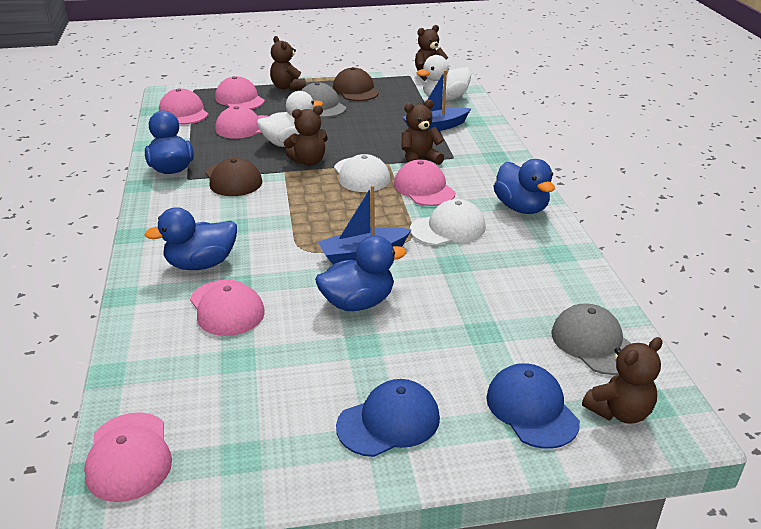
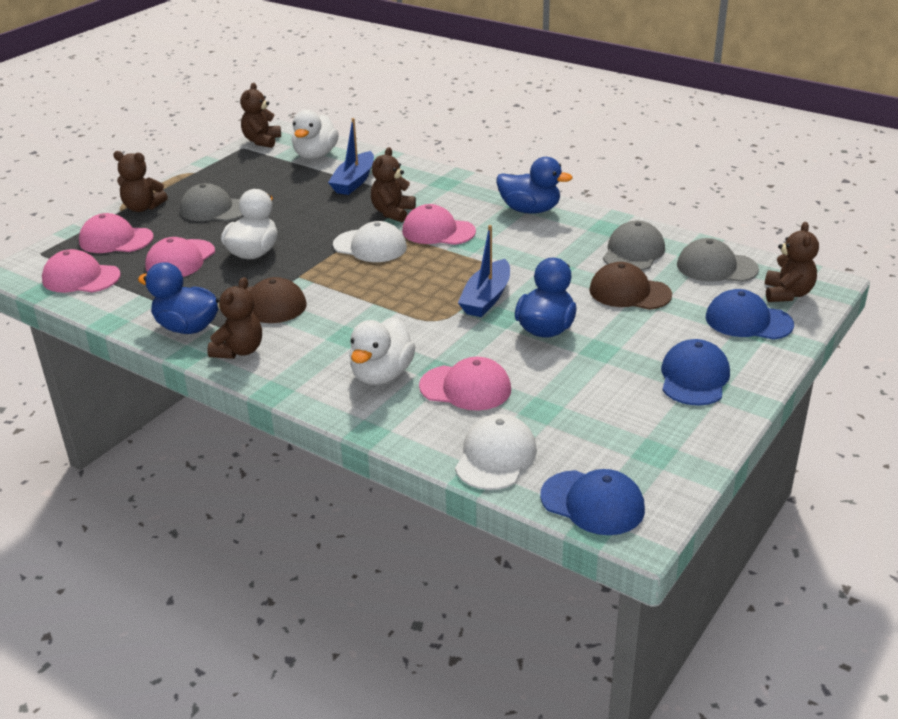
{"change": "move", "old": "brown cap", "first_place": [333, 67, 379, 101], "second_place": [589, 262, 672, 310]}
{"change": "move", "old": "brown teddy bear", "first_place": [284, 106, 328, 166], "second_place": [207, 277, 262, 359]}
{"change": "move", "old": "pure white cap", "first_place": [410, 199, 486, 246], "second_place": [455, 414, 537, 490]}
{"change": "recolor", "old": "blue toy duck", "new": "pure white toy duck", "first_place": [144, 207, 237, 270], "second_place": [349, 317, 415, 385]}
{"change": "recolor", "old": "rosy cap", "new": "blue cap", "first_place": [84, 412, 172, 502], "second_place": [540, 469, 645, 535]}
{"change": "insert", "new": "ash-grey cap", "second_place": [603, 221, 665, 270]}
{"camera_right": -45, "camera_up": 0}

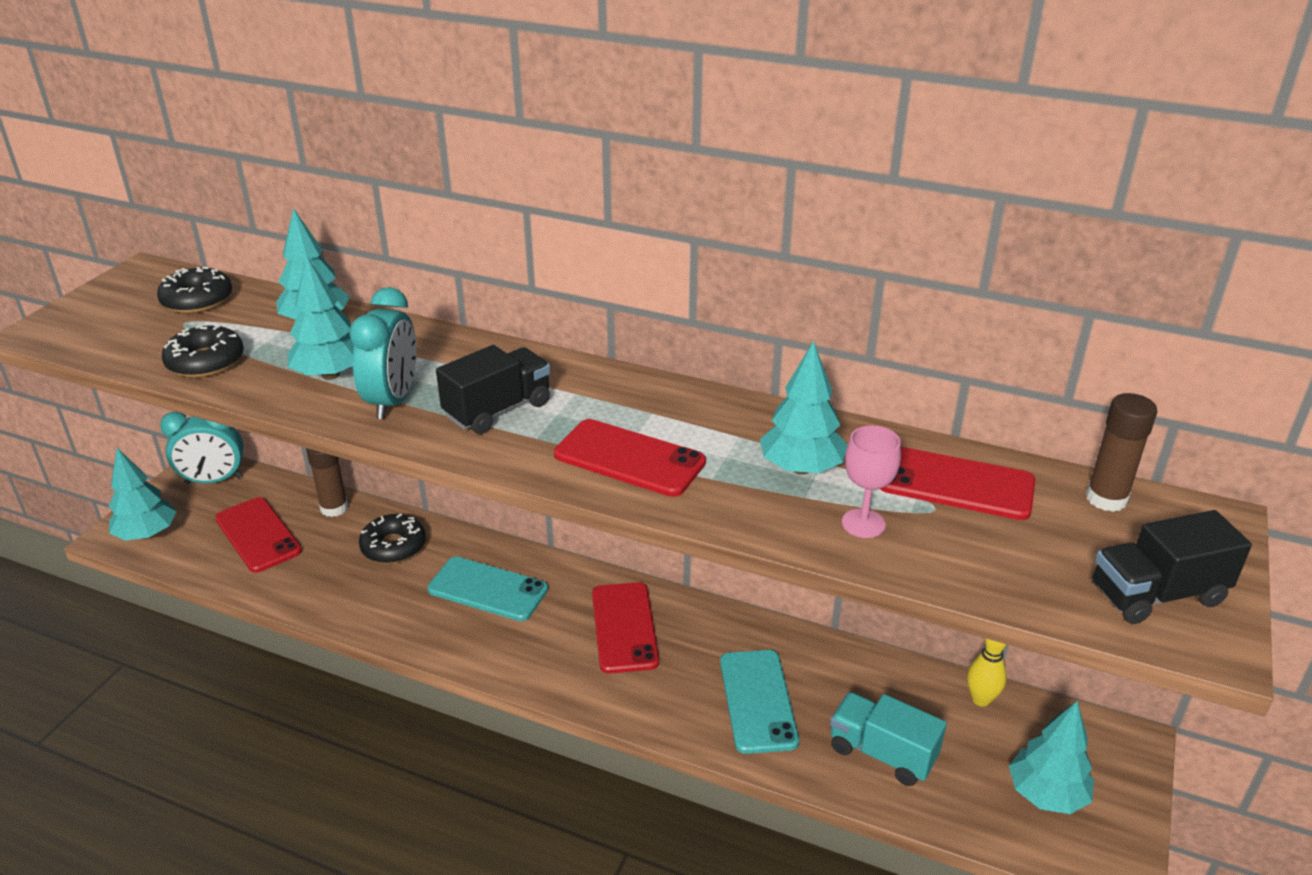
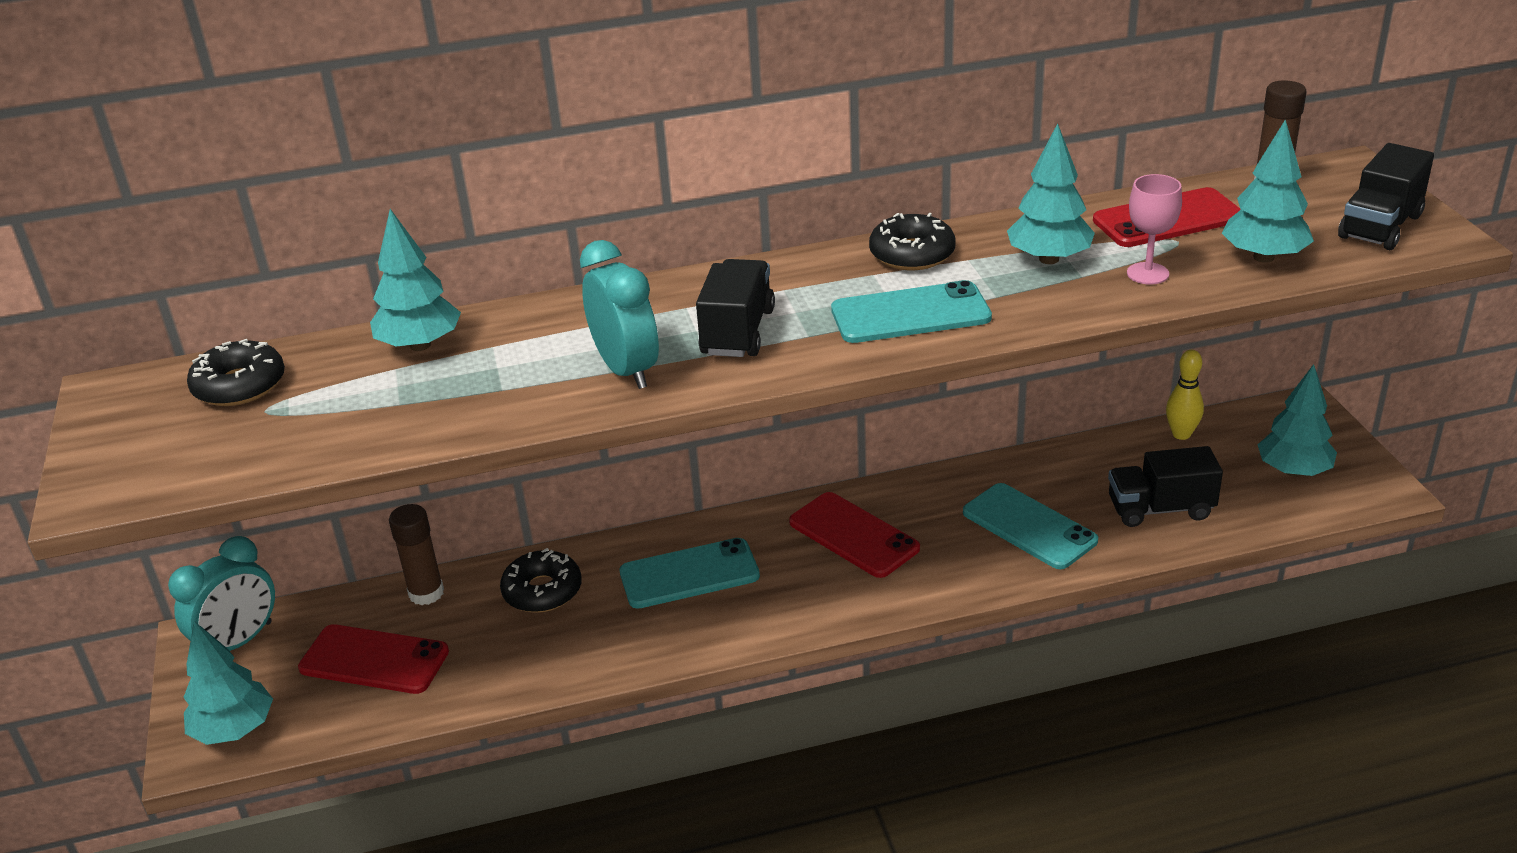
{"change": "move", "old": "turquoise toy tree", "first_place": [288, 256, 354, 380], "second_place": [1222, 119, 1314, 263]}
{"change": "move", "old": "black glazed donut", "first_place": [162, 324, 244, 378], "second_place": [869, 213, 955, 270]}
{"change": "recolor", "old": "red smartphone", "new": "turquoise smartphone", "first_place": [554, 419, 706, 497], "second_place": [831, 280, 992, 343]}
{"change": "recolor", "old": "turquoise truck", "new": "black truck", "first_place": [830, 692, 947, 786], "second_place": [1108, 446, 1223, 527]}
{"camera_right": -35, "camera_up": 0}

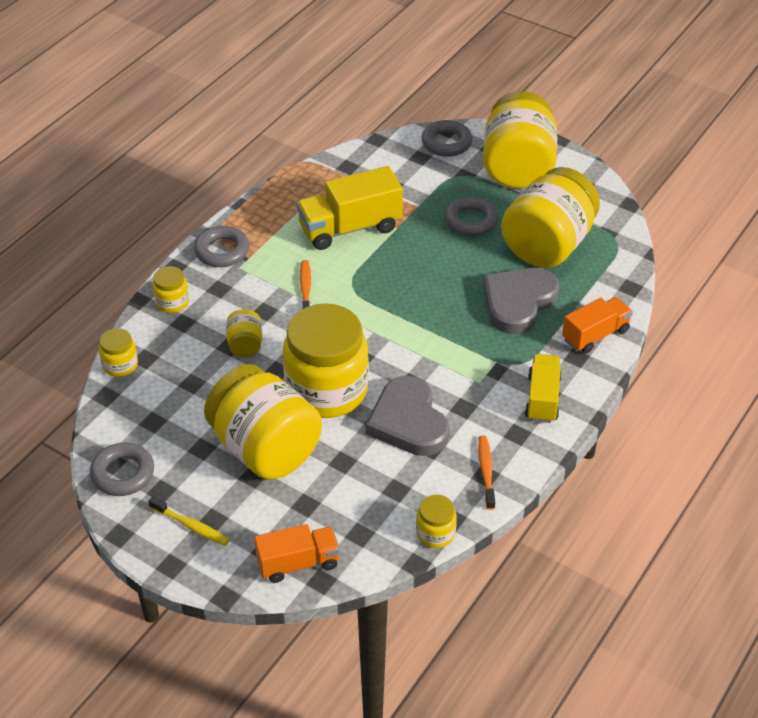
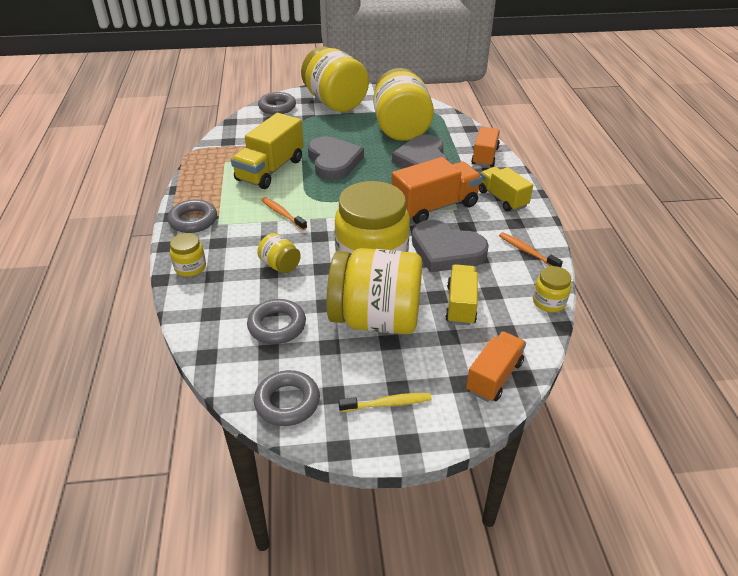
{"change": "move", "old": "ash-grey ring", "first_place": [445, 196, 499, 236], "second_place": [247, 299, 306, 344]}
{"change": "delete", "old": "yellow preserve jar", "first_place": [99, 328, 138, 377]}
{"change": "insert", "new": "ash-grey heart shape", "second_place": [308, 136, 364, 180]}
{"change": "insert", "new": "orange truck", "second_place": [391, 157, 482, 224]}
{"change": "insert", "new": "yellow truck", "second_place": [445, 264, 478, 326]}
{"camera_right": -40, "camera_up": -5}

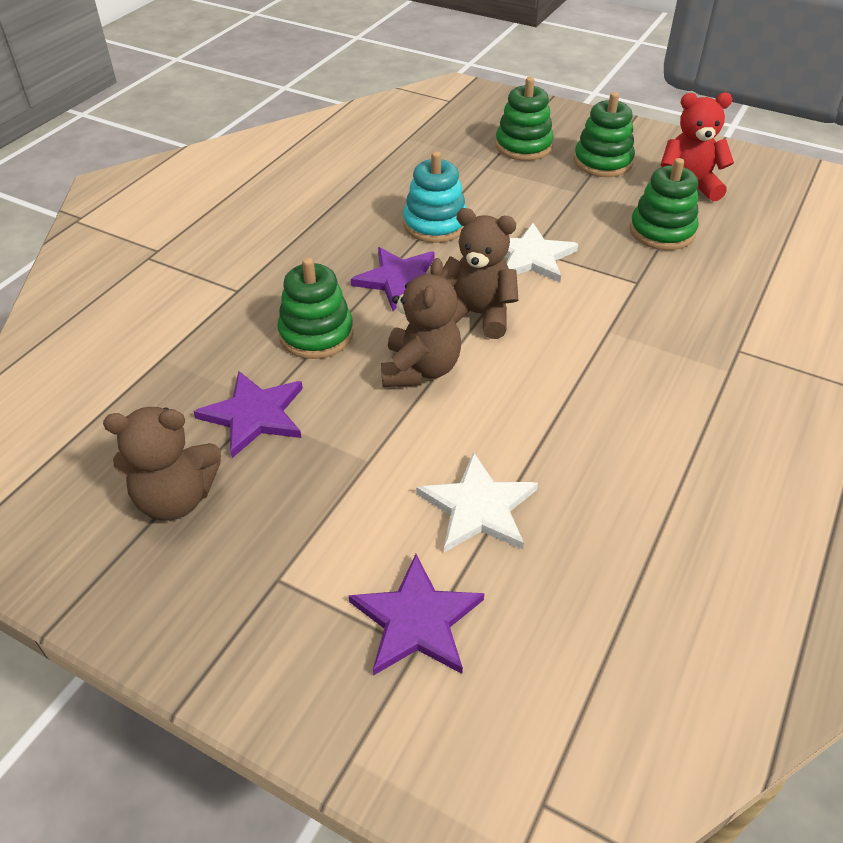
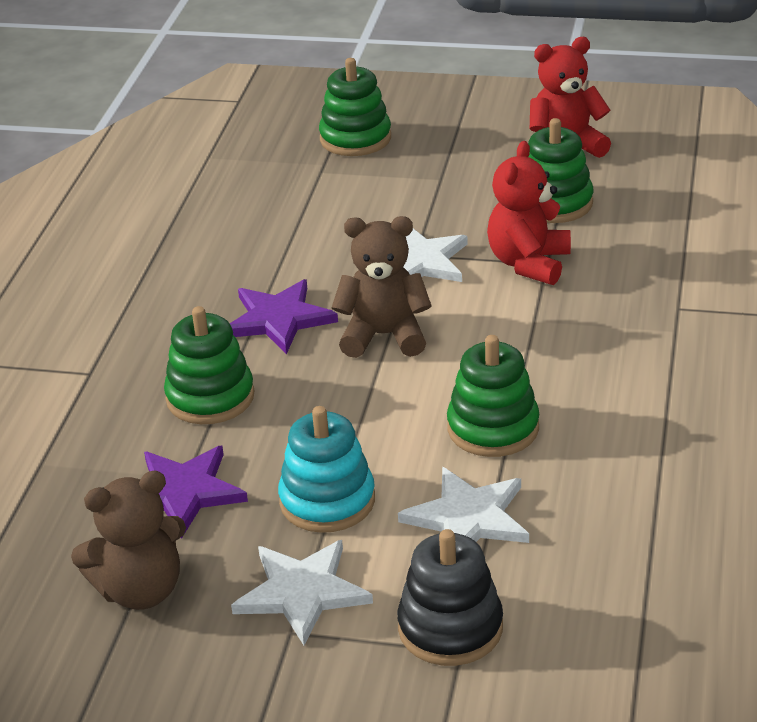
{"change": "move", "old": "leaf-green ring stacker", "first_place": [574, 92, 635, 177], "second_place": [447, 335, 539, 457]}
{"change": "move", "old": "turquoise ring stacker", "first_place": [403, 151, 466, 243], "second_place": [278, 406, 375, 533]}
{"change": "delete", "old": "brown teddy bear", "first_place": [381, 258, 461, 387]}
{"change": "replace", "old": "purple star", "new": "black ring stacker", "first_place": [349, 554, 484, 676], "second_place": [397, 529, 503, 666]}
{"change": "insert", "new": "red teddy bear", "second_place": [487, 141, 571, 285]}
{"change": "insert", "new": "pure white star", "second_place": [231, 540, 373, 645]}
{"camera_right": -15, "camera_up": -10}

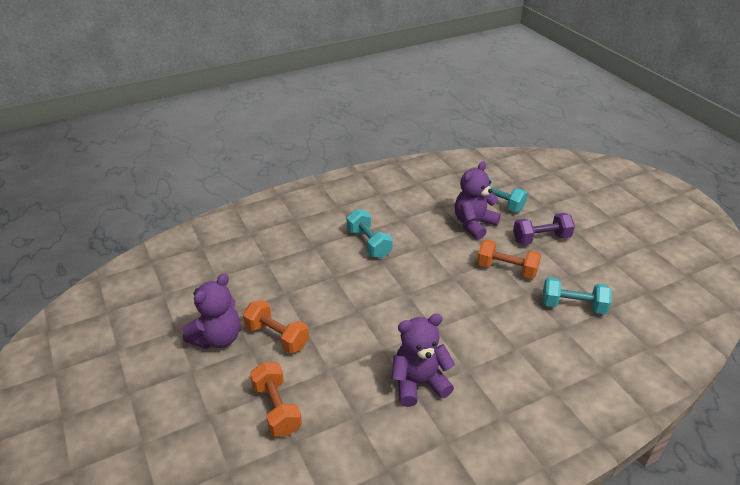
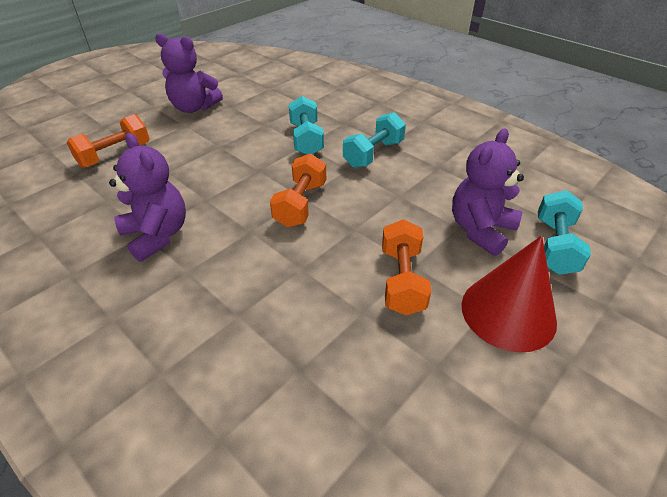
{"change": "rotate", "old": "purple teddy bear", "first_place": [455, 161, 501, 239], "second_place": [452, 128, 524, 256], "degrees": -75}
{"change": "replace", "old": "purple free weight", "new": "red solid cone", "first_place": [513, 213, 575, 245], "second_place": [462, 236, 557, 352]}
{"change": "move", "old": "turquoise free weight", "first_place": [542, 277, 612, 314], "second_place": [289, 96, 324, 155]}
{"change": "move", "old": "orange free weight", "first_place": [243, 300, 309, 353], "second_place": [270, 153, 326, 227]}
{"camera_right": 70, "camera_up": 5}

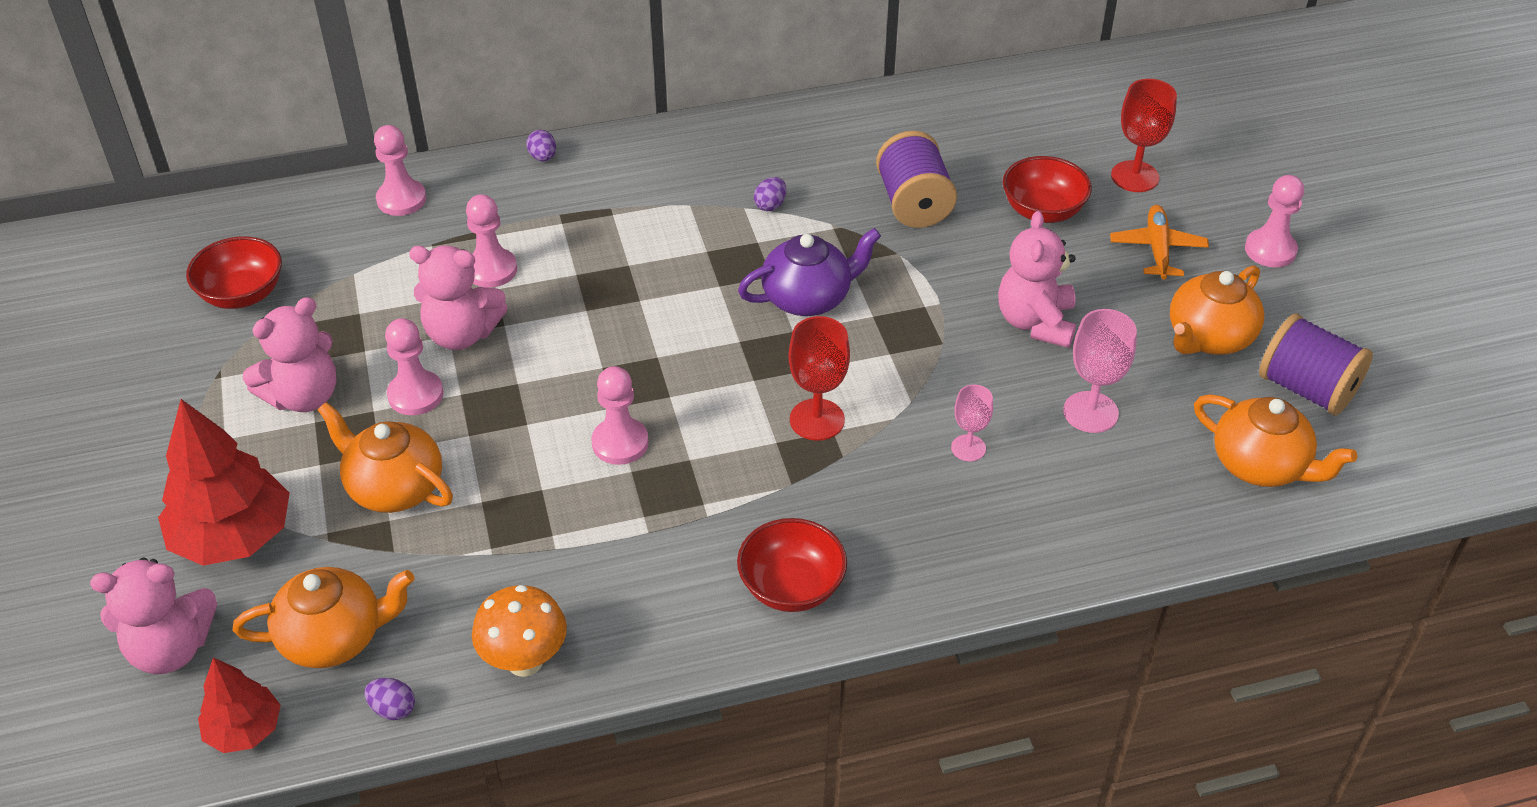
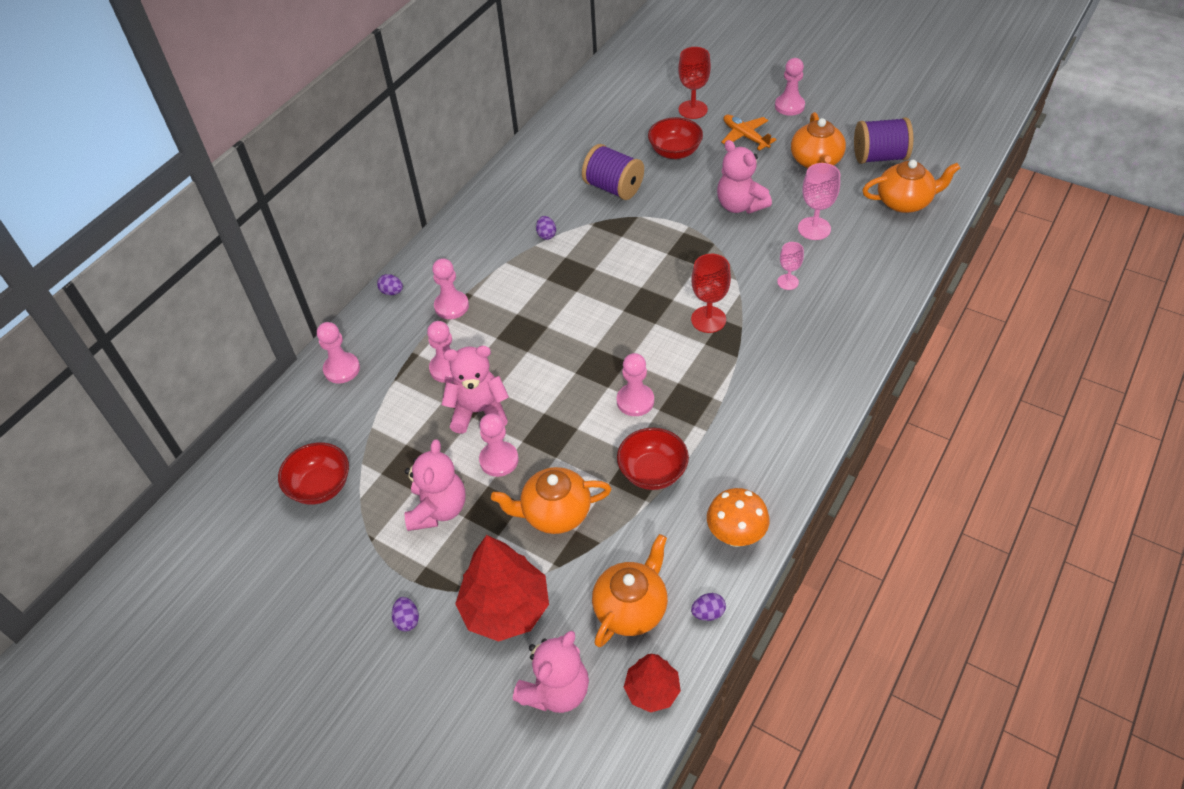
{"change": "delete", "old": "purple china teapot", "first_place": [738, 228, 881, 316]}
{"change": "rotate", "old": "rosy teddy bear", "first_place": [409, 245, 508, 350], "second_place": [442, 346, 509, 434], "degrees": -150}
{"change": "move", "old": "red serving bowl", "first_place": [737, 518, 847, 612], "second_place": [617, 428, 689, 490]}
{"change": "insert", "new": "rosy game pawn", "second_place": [432, 258, 469, 319]}
{"change": "insert", "new": "purple toy egg", "second_place": [392, 597, 419, 631]}
{"camera_right": -40, "camera_up": 5}

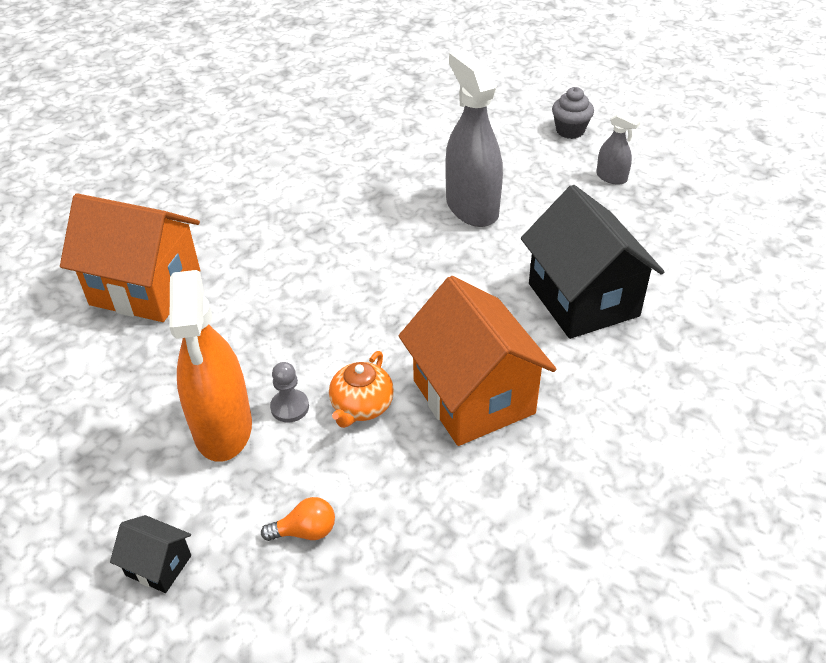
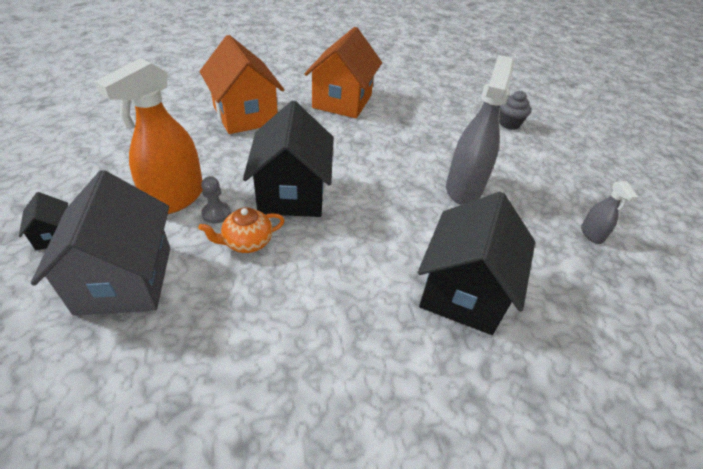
{"change": "move", "old": "ash-grey cupcake", "first_place": [552, 87, 594, 139], "second_place": [499, 91, 531, 130]}
{"change": "move", "old": "orange toy house", "first_place": [399, 276, 556, 446], "second_place": [304, 27, 382, 118]}
{"change": "replace", "old": "orange light bulb", "new": "ash-grey toy house", "first_place": [261, 497, 335, 541], "second_place": [31, 170, 170, 316]}
{"change": "insert", "new": "black toy house", "second_place": [243, 101, 333, 217]}
{"camera_right": 40, "camera_up": 0}

